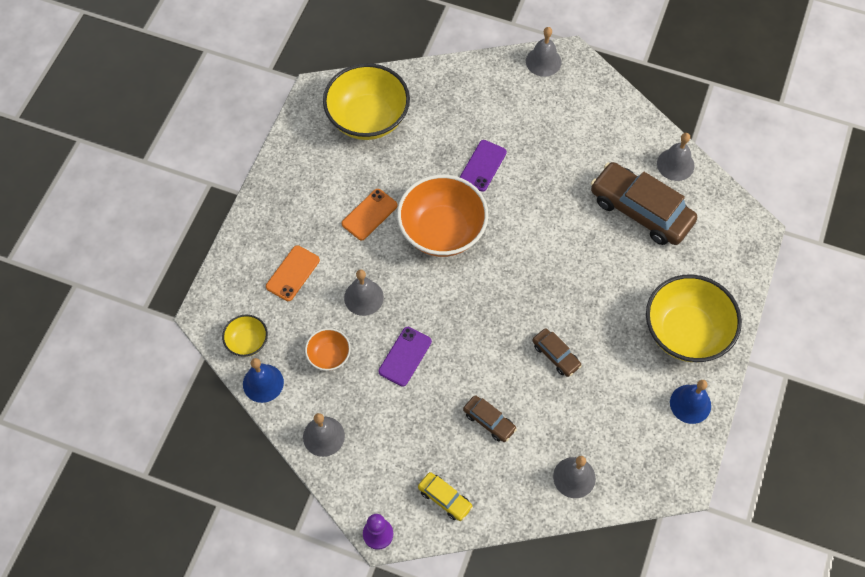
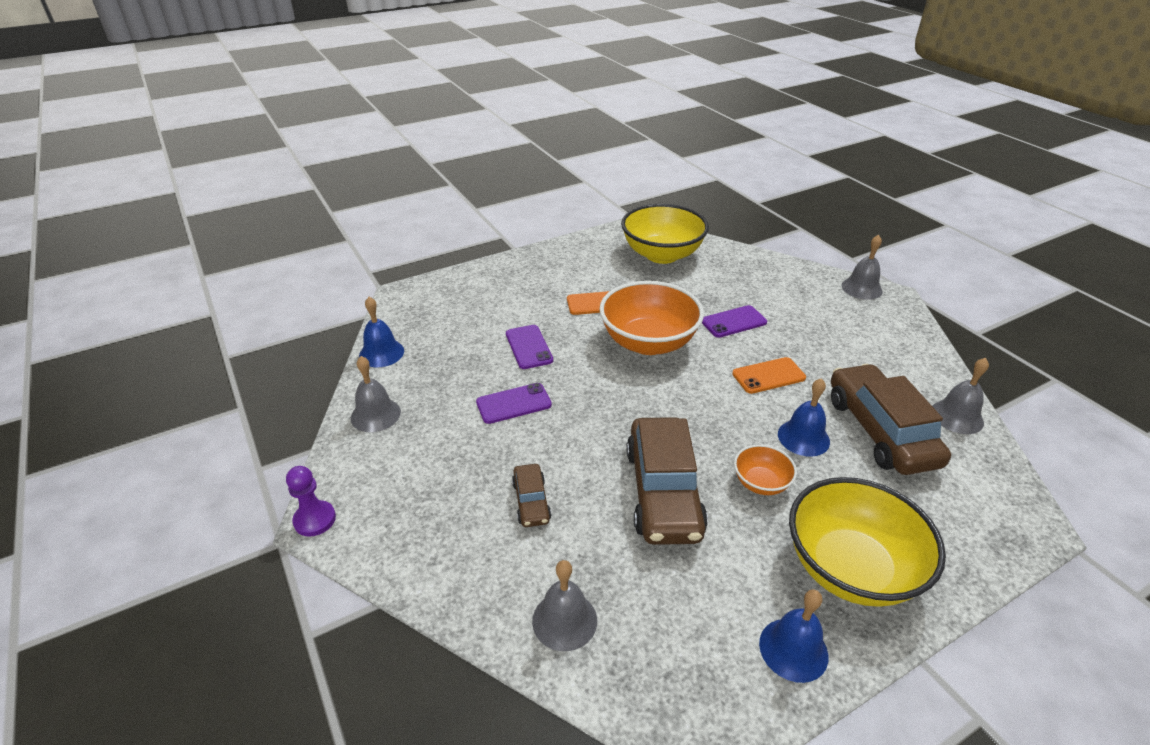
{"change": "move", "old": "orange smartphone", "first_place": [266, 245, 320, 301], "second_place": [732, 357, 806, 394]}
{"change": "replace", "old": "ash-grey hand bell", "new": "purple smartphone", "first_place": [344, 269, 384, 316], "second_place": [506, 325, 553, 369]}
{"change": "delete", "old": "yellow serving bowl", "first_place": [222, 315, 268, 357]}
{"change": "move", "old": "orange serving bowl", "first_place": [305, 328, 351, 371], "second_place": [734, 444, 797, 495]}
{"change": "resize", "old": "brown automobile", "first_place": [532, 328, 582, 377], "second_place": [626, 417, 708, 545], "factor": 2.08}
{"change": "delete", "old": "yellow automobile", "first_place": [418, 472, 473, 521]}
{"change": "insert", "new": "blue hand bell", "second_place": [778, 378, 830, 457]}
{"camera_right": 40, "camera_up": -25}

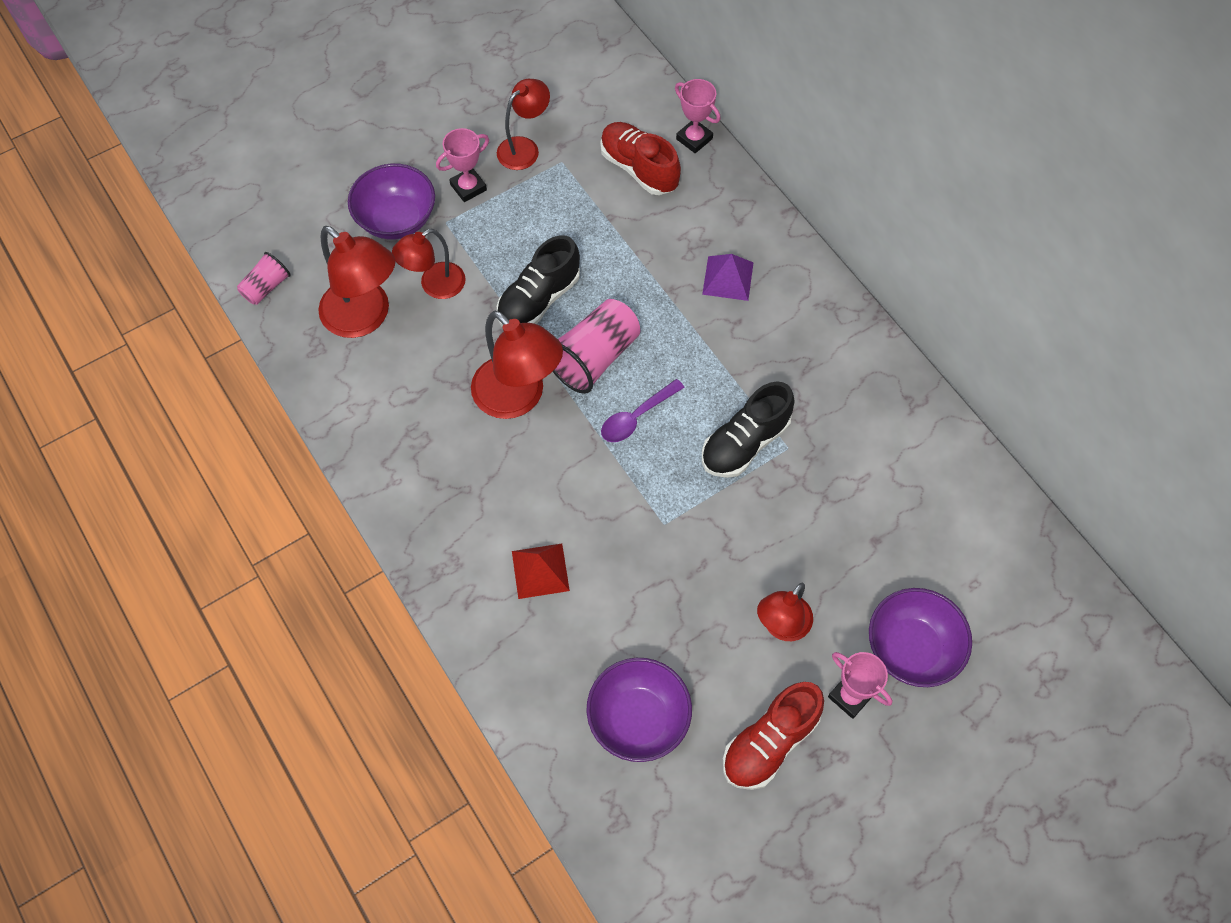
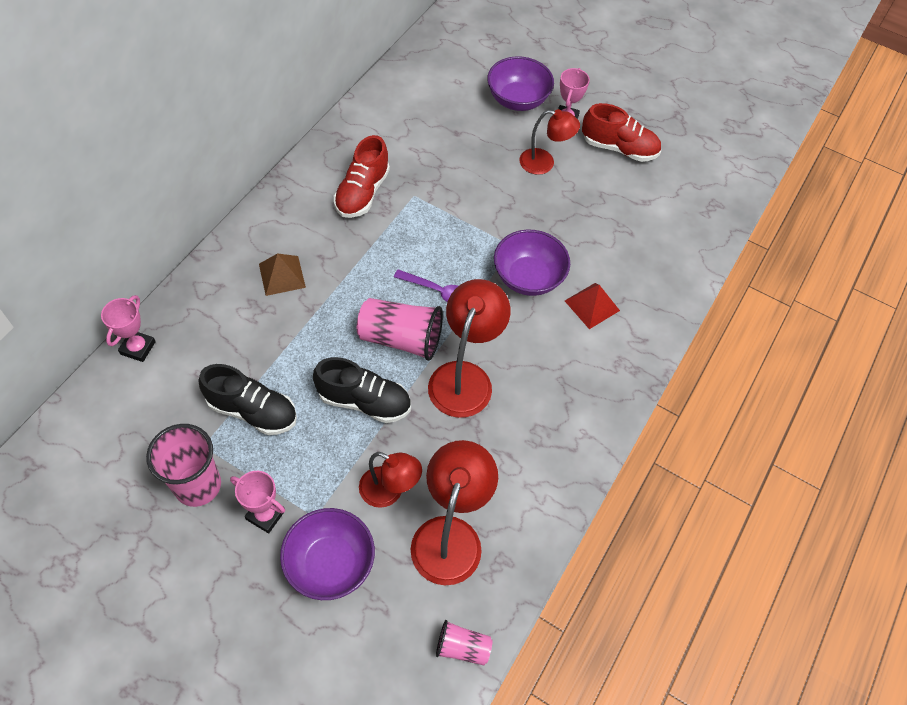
{"change": "replace", "old": "red desk lamp", "new": "rosy beaker", "first_place": [497, 79, 550, 170], "second_place": [146, 424, 221, 507]}
{"change": "move", "old": "red lace-up shoe", "first_place": [600, 122, 681, 195], "second_place": [334, 135, 390, 218]}
{"change": "recolor", "old": "purple pyramid", "new": "brown pyramid", "first_place": [702, 254, 754, 301], "second_place": [259, 253, 306, 296]}
{"change": "move", "old": "black lace-up shoe", "first_place": [702, 382, 794, 478], "second_place": [198, 364, 297, 435]}
{"change": "move", "old": "purple serving bowl", "first_place": [586, 658, 692, 762], "second_place": [494, 230, 570, 296]}
{"camera_right": -120, "camera_up": -5}

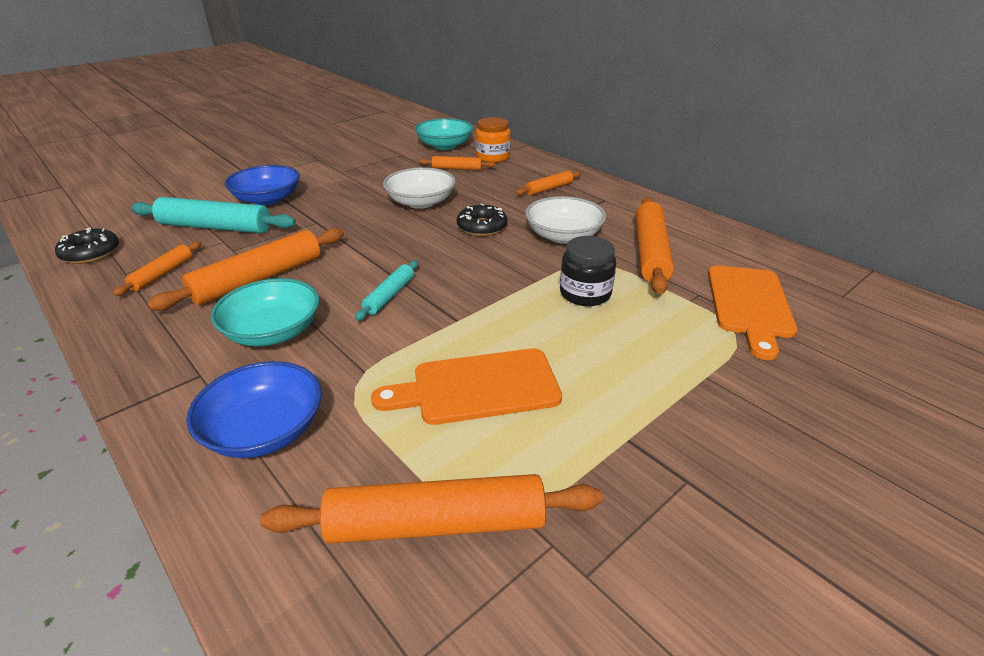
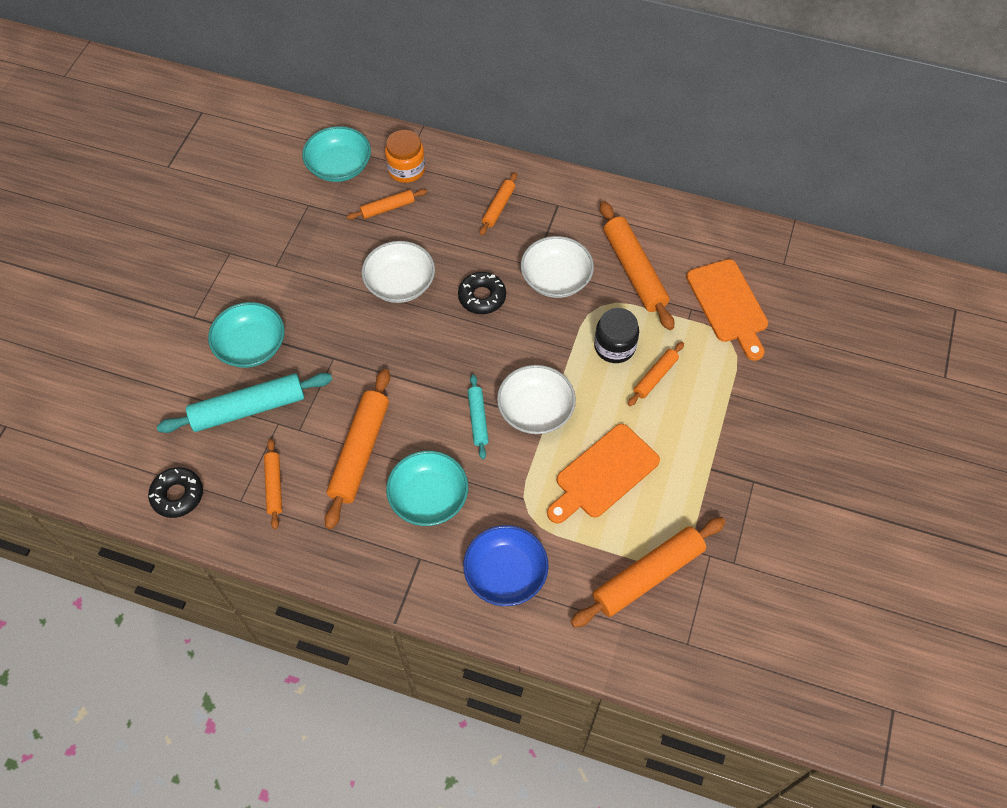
{"change": "recolor", "old": "blue serving bowl", "new": "turquoise serving bowl", "first_place": [225, 165, 300, 206], "second_place": [208, 302, 285, 368]}
{"change": "insert", "new": "orange rolling pin", "second_place": [628, 342, 684, 406]}
{"change": "insert", "new": "pure white serving bowl", "second_place": [497, 365, 576, 434]}
{"camera_right": -30, "camera_up": 25}

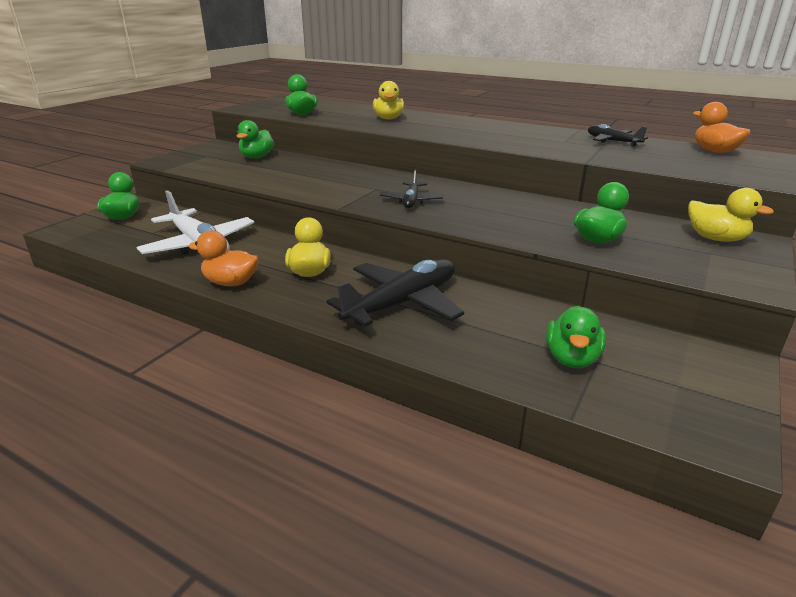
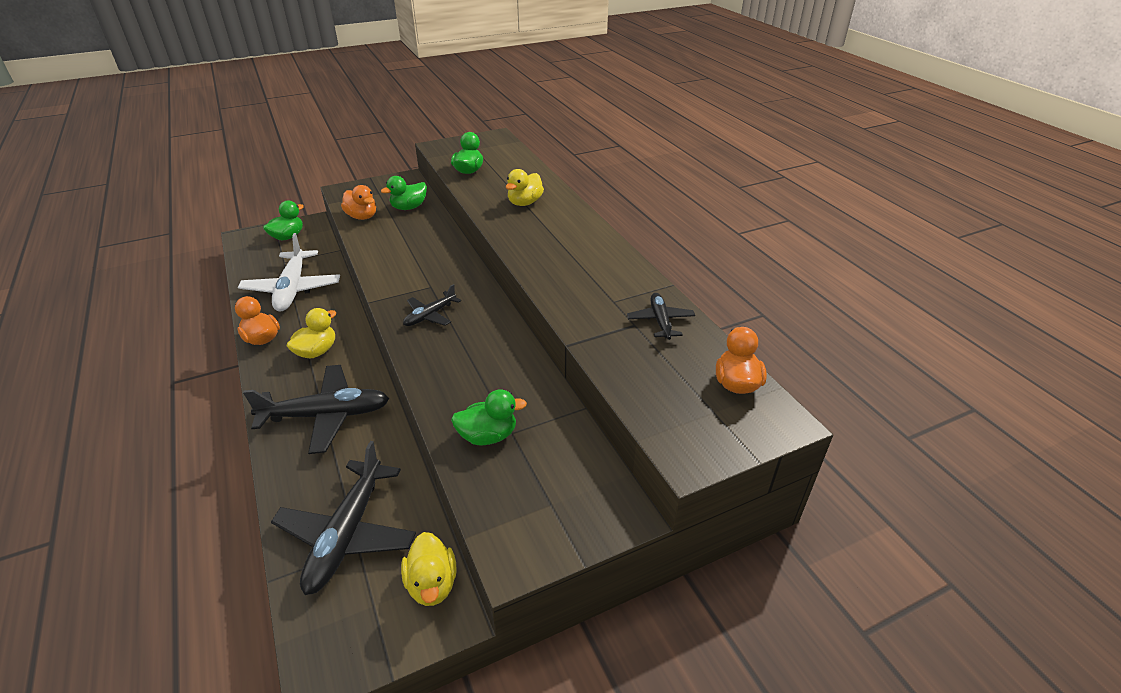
{"change": "move", "old": "yellow toy duck", "first_place": [688, 188, 774, 242], "second_place": [401, 532, 457, 606]}
{"change": "replace", "old": "leaf-green toy duck", "new": "black plane", "first_place": [546, 306, 606, 368], "second_place": [271, 441, 416, 595]}
{"change": "insert", "new": "orange toy duck", "second_place": [341, 185, 376, 220]}
{"camera_right": 35, "camera_up": 10}

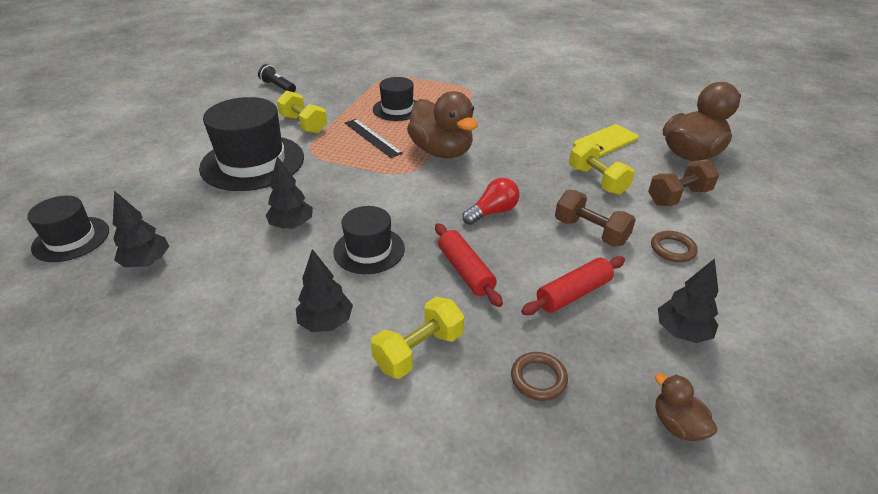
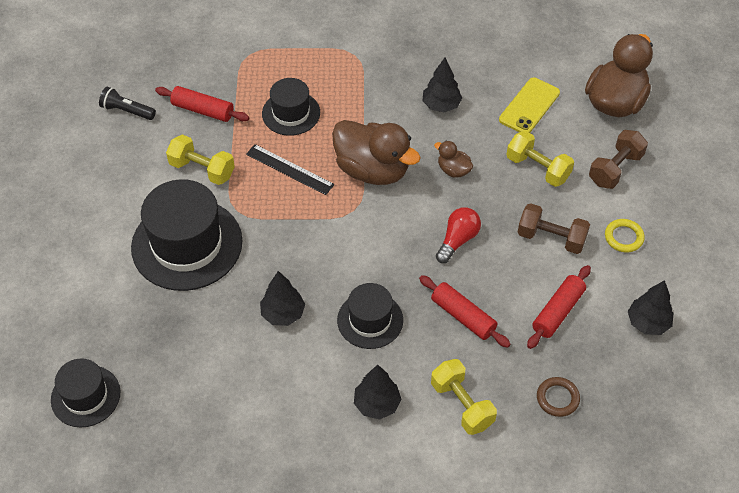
{"change": "move", "old": "black toy tree", "first_place": [113, 191, 169, 267], "second_place": [423, 58, 462, 112]}
{"change": "recolor", "old": "brown ring", "new": "yellow ring", "first_place": [651, 231, 698, 262], "second_place": [605, 219, 645, 252]}
{"change": "rotate", "old": "yellow free weight", "first_place": [371, 297, 464, 379], "second_place": [431, 359, 497, 435], "degrees": -60}
{"change": "move", "old": "brown toy duck", "first_place": [655, 373, 717, 441], "second_place": [434, 141, 473, 178]}
{"change": "insert", "new": "red rolling pin", "second_place": [155, 86, 249, 122]}
{"camera_right": -20, "camera_up": 15}

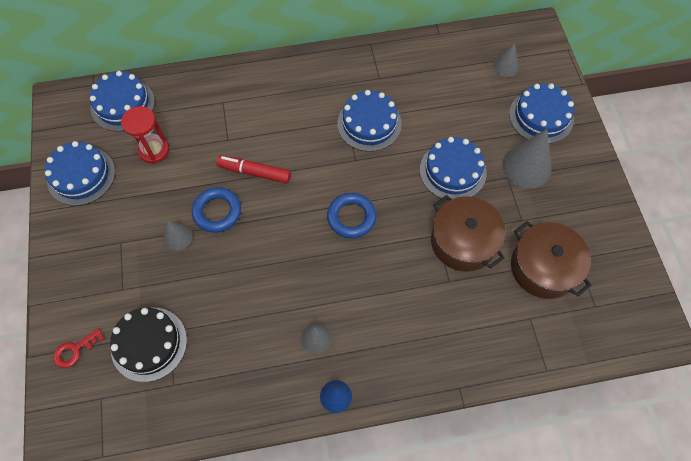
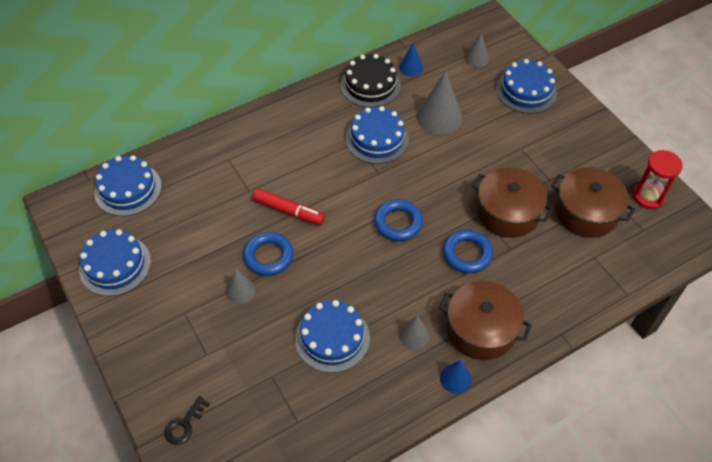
{"change": "move", "old": "red sand timer", "first_place": [121, 106, 169, 163], "second_place": [633, 150, 683, 209]}
{"change": "move", "old": "ash-grey solid cone", "first_place": [502, 129, 551, 188], "second_place": [417, 71, 462, 134]}
{"change": "move", "old": "blue layer cake", "first_place": [420, 137, 487, 200], "second_place": [295, 300, 370, 373]}
{"change": "rotate", "old": "red marker pen", "first_place": [216, 155, 291, 184], "second_place": [253, 189, 325, 225], "degrees": -150}
{"change": "move", "old": "black layer cake", "first_place": [110, 308, 187, 382], "second_place": [341, 54, 401, 108]}
{"change": "recolor", "old": "red door key", "new": "black door key", "first_place": [54, 328, 105, 368], "second_place": [164, 396, 210, 445]}
{"change": "insert", "new": "blue solid cone", "second_place": [399, 42, 423, 76]}
{"change": "insert", "new": "blue ring", "second_place": [443, 230, 493, 273]}
{"change": "insert", "new": "brown stockpot", "second_place": [439, 281, 532, 360]}
{"camera_right": -20, "camera_up": -10}

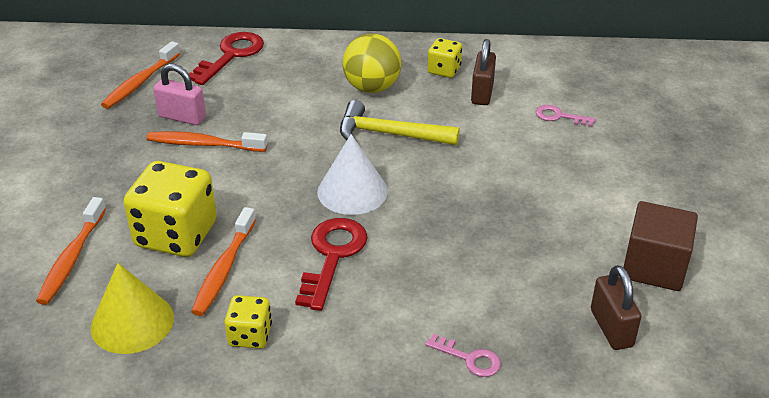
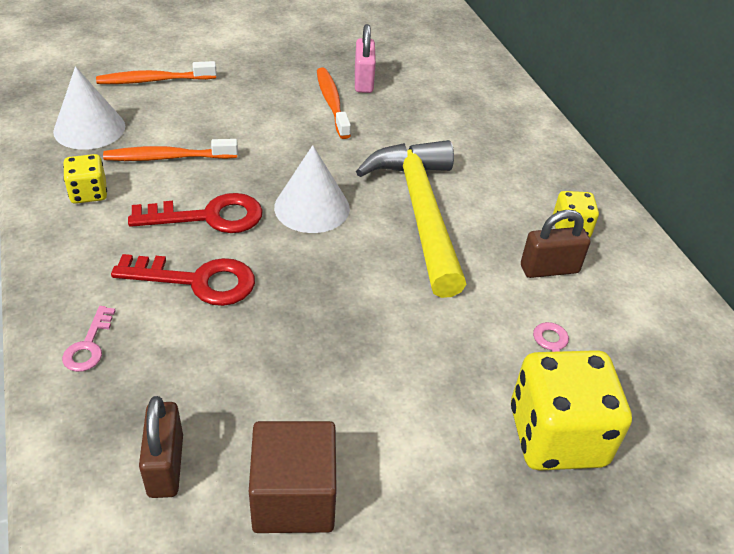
{"change": "move", "old": "red door key", "first_place": [189, 32, 264, 85], "second_place": [111, 254, 255, 306]}
{"change": "delete", "old": "yellow play ball", "first_place": [343, 33, 401, 93]}
{"change": "delete", "old": "orange dental brush", "first_place": [101, 41, 180, 109]}
{"change": "resize", "old": "yellow hammer", "first_place": [340, 100, 460, 145], "second_place": [356, 140, 466, 298], "factor": 1.5}
{"change": "move", "old": "yellow dice", "first_place": [124, 161, 217, 257], "second_place": [511, 350, 632, 471]}
{"change": "recolor", "old": "yellow solid cone", "new": "pure white solid cone", "first_place": [91, 263, 174, 354], "second_place": [53, 66, 125, 150]}
{"change": "rotate", "old": "brown padlock", "first_place": [591, 265, 641, 350], "second_place": [139, 396, 183, 498], "degrees": -60}
{"camera_right": 65, "camera_up": 5}

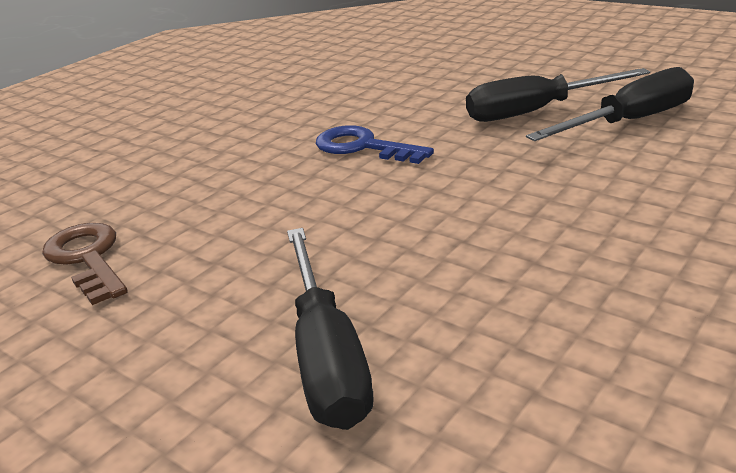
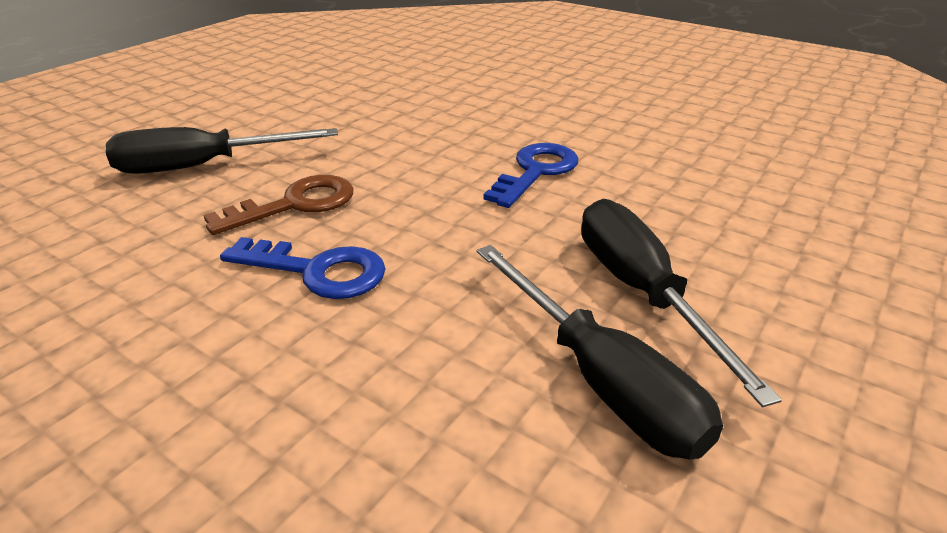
{"change": "move", "old": "brown door key", "first_place": [42, 223, 128, 305], "second_place": [203, 175, 353, 235]}
{"change": "insert", "new": "blue door key", "second_place": [220, 237, 386, 299]}
{"camera_right": 85, "camera_up": 5}

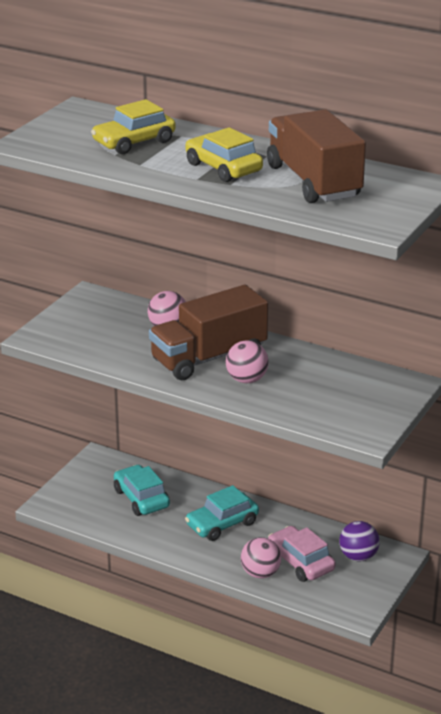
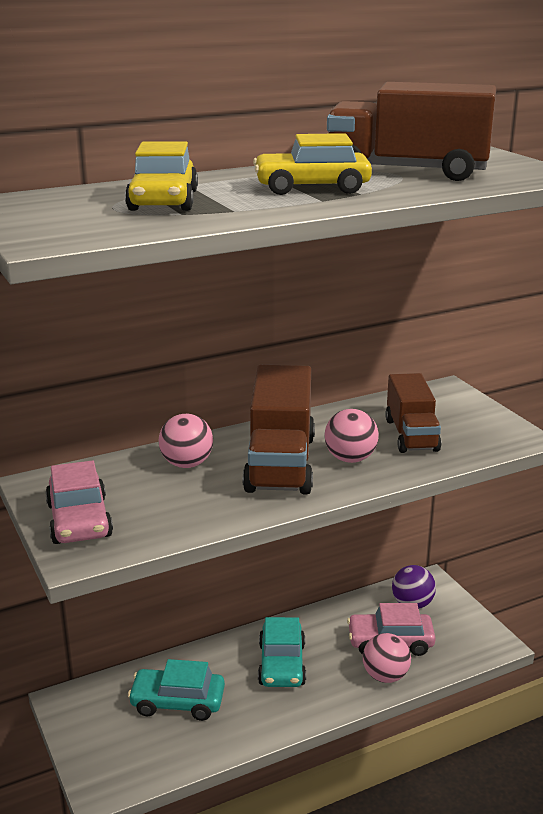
{"change": "insert", "new": "brown truck", "second_place": [385, 373, 441, 453]}
{"change": "insert", "new": "rosy automobile", "second_place": [45, 460, 113, 544]}
{"camera_right": -55, "camera_up": -5}

